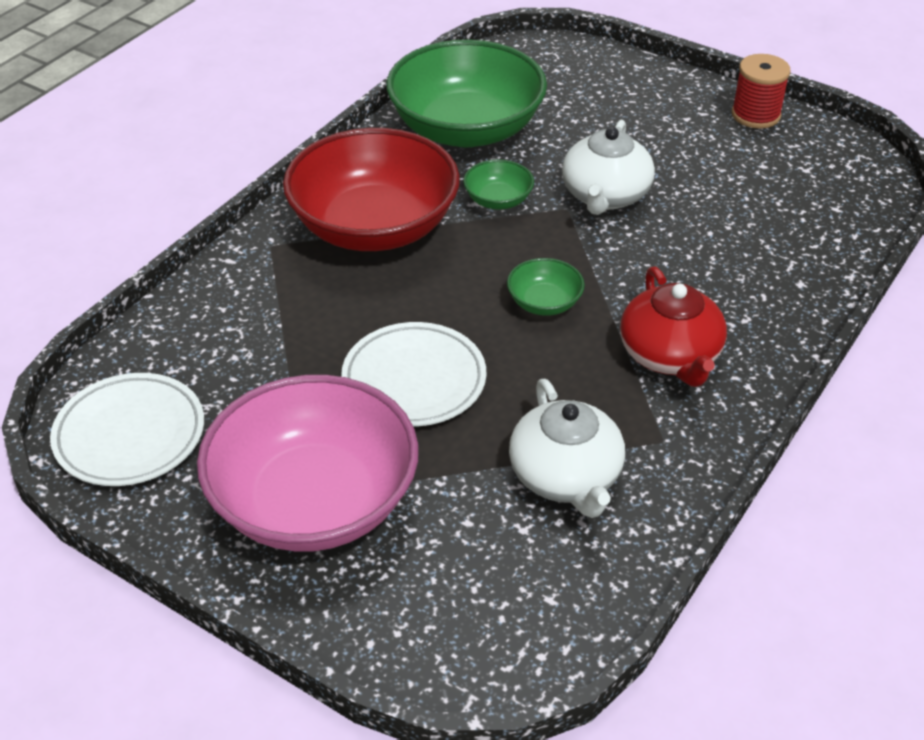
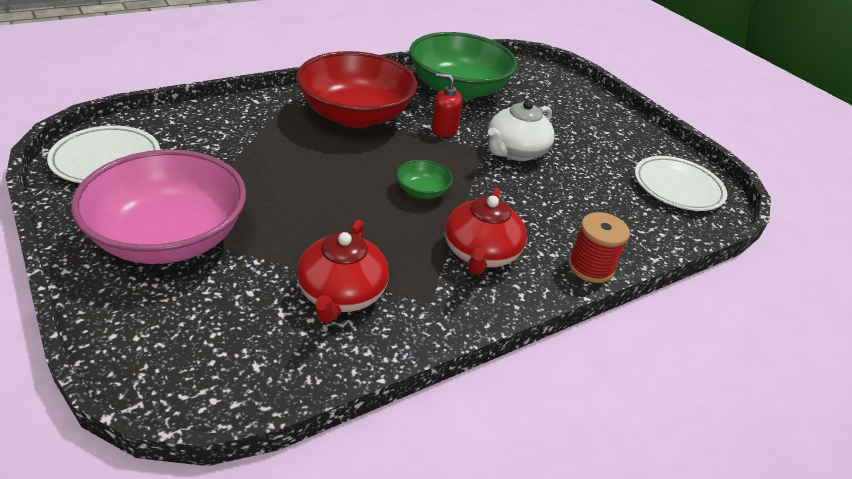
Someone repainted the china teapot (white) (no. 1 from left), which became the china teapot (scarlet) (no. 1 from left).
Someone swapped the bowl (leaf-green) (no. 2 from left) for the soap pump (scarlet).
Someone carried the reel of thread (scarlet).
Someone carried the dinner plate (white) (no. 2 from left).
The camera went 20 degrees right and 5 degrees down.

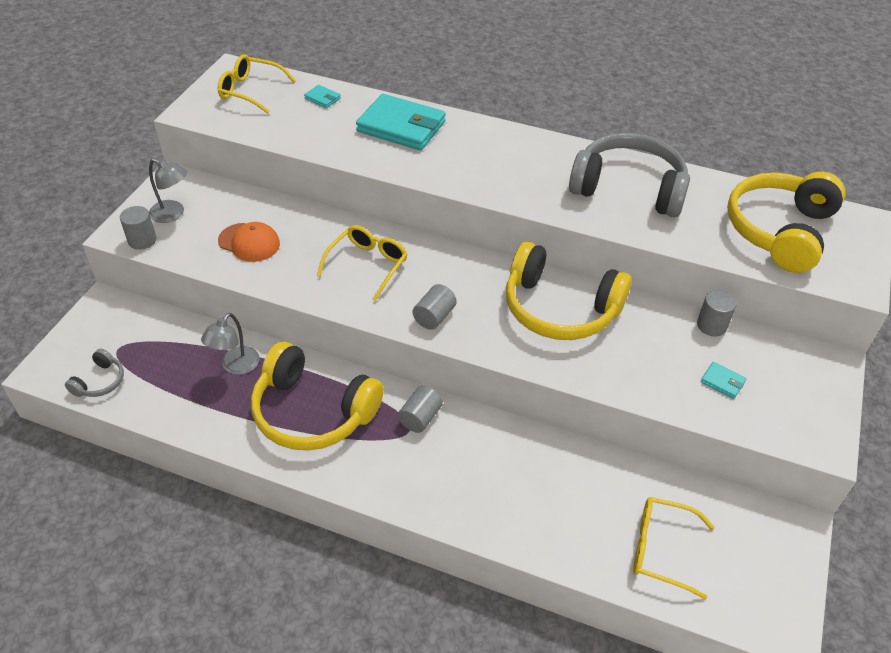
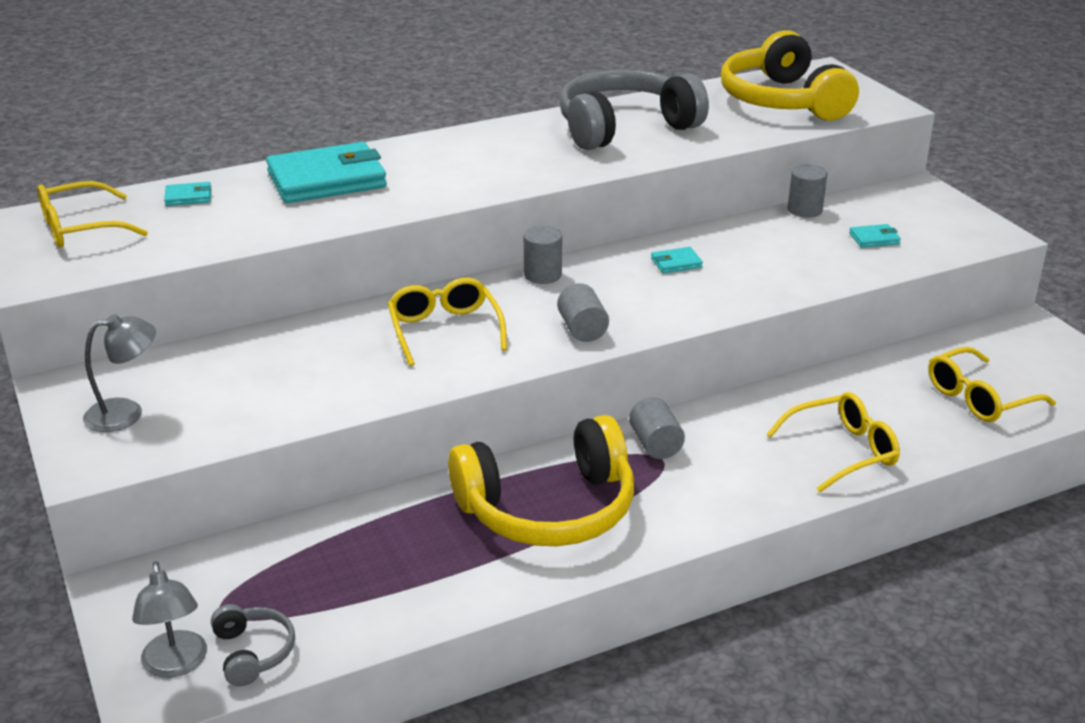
Someone carried the reading lamp (ash-grey) (no. 2 from left).
Someone carried the solid cylinder (ash-grey) (no. 1 from left).
Someone swapped the headphones (yellow) (no. 2 from left) for the billfold (aqua) (no. 3 from left).
Someone put down the glasses (yellow) (no. 3 from left).
Someone took away the peaked cap (orange).
The camera went 45 degrees left and 15 degrees down.

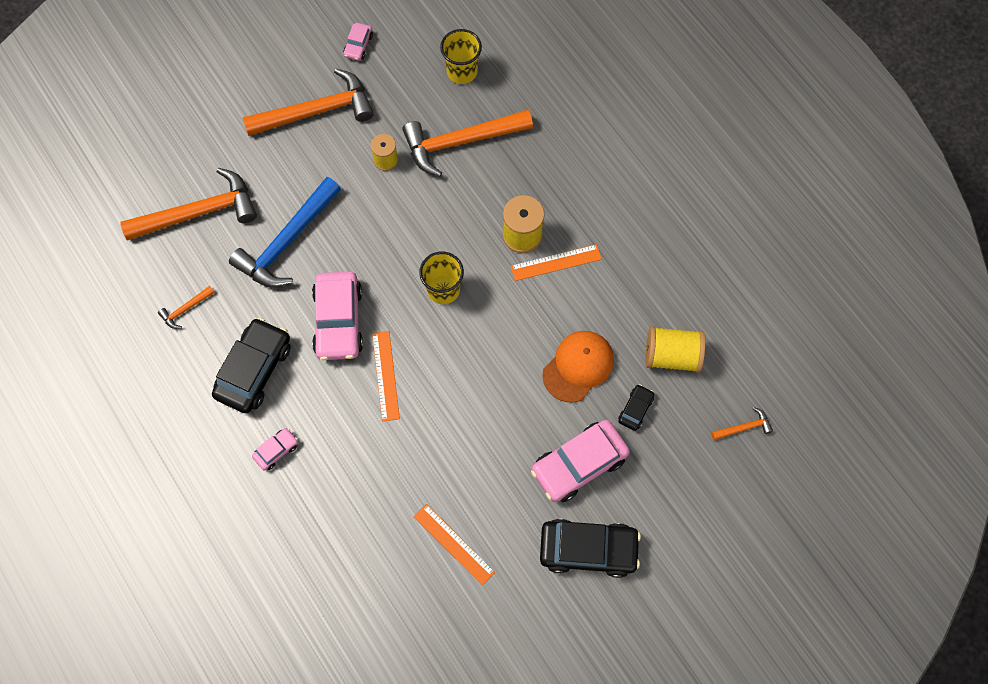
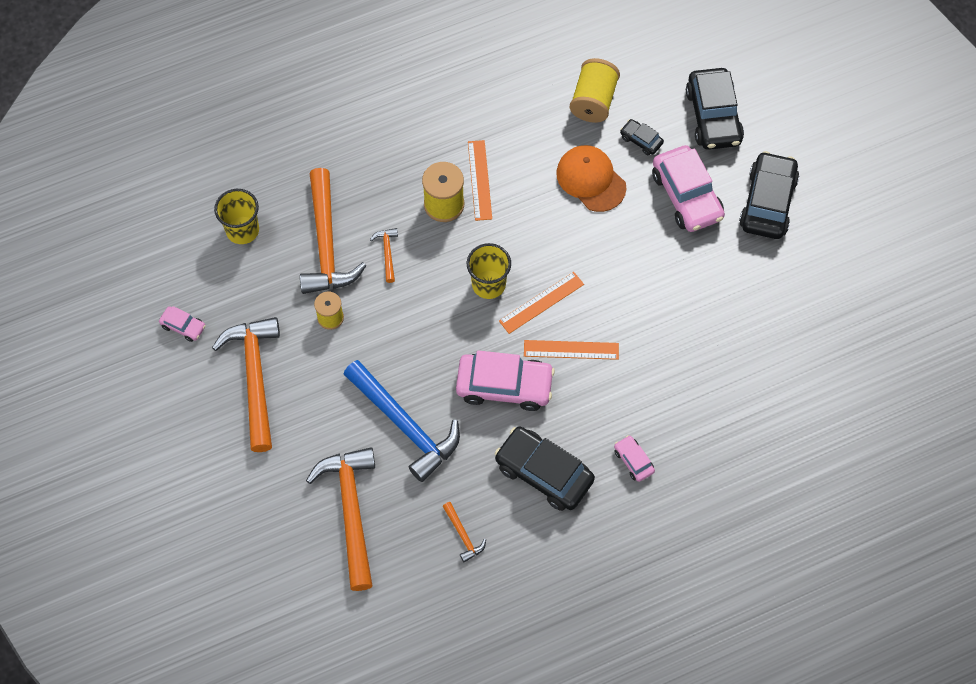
Someone carried the carpenter's hammer (orange) (no. 5 from left in the first image).
Someone carried the straightedge (orange) (no. 2 from left).
Someone put down the automobile (black) (no. 3 from left).
The camera went 80 degrees left and 5 degrees down.

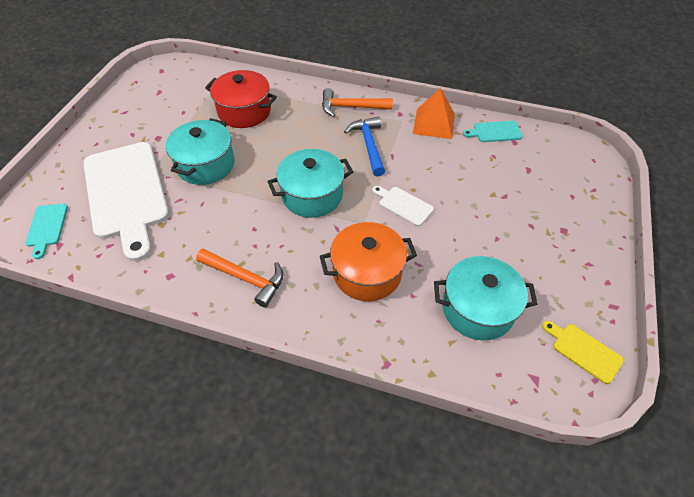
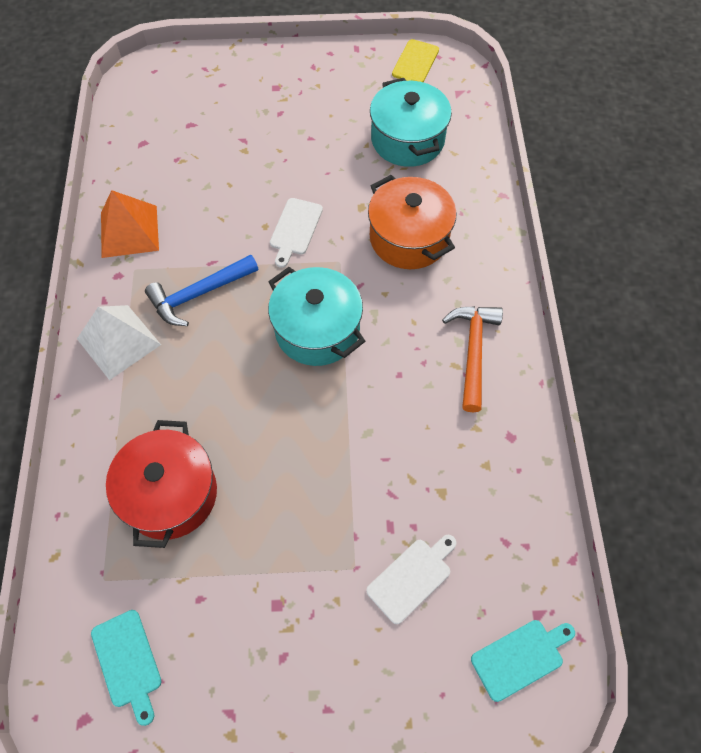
Someone swapped the carpenter's hammer (orange) (no. 2 from left) for the pyramid shape (white).
Someone carried the bread board (aqua) (no. 2 from left in the first image).
Someone scaled the bread board (white) (no. 1 from left in the first image) by 0.42.
Someone took away the stockpot (aqua) (no. 1 from left).
The camera went 110 degrees left and 10 degrees up.

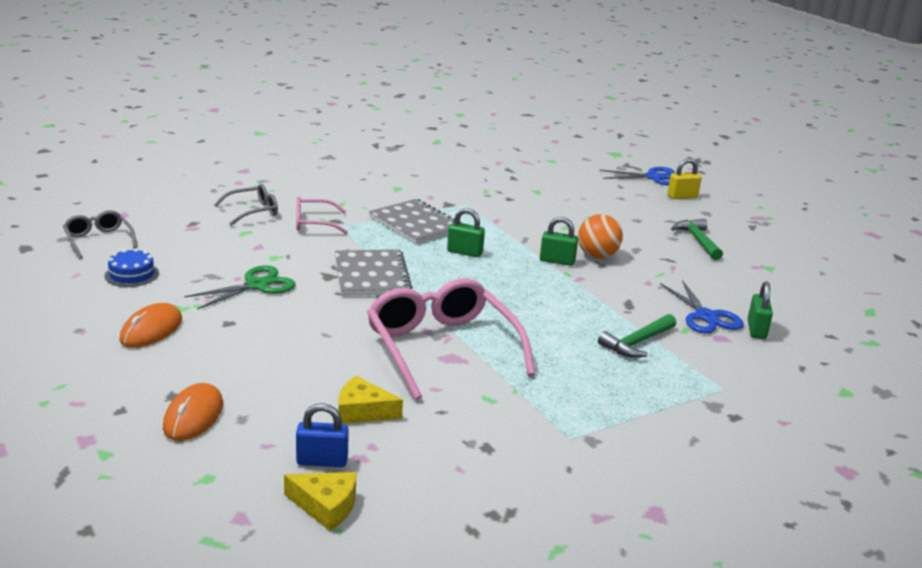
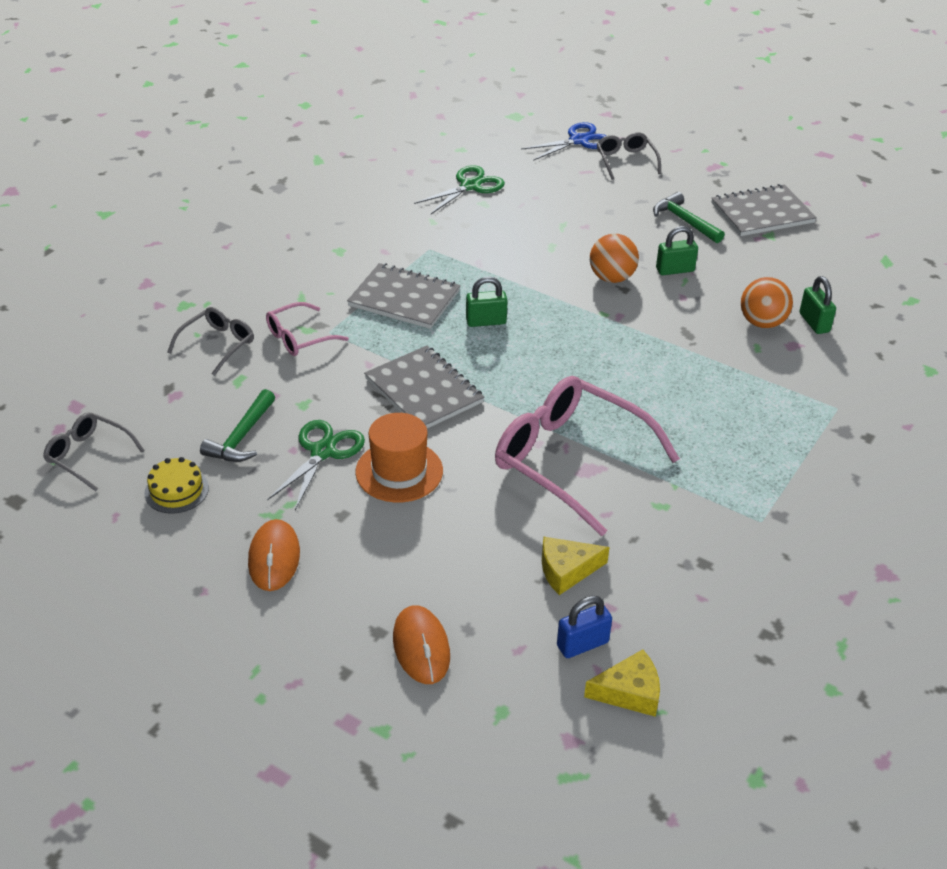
Someone repainted the layer cake (royal blue), which became the layer cake (yellow).
Someone carried the carpenter's hammer (leaf-green) (no. 1 from left).
Someone put down the top hat (orange).
Someone put down the scissors (leaf-green) (no. 2 from left).
Someone swapped the lock (yellow) for the glasses (ash-grey) (no. 3 from left).
Someone carried the lock (leaf-green) (no. 2 from left).
Someone put down the notebook (ash-grey) (no. 3 from left).
Someone swapped the scissors (royal blue) (no. 2 from left) for the play ball (orange) (no. 2 from left).
The camera went 25 degrees left and 15 degrees up.

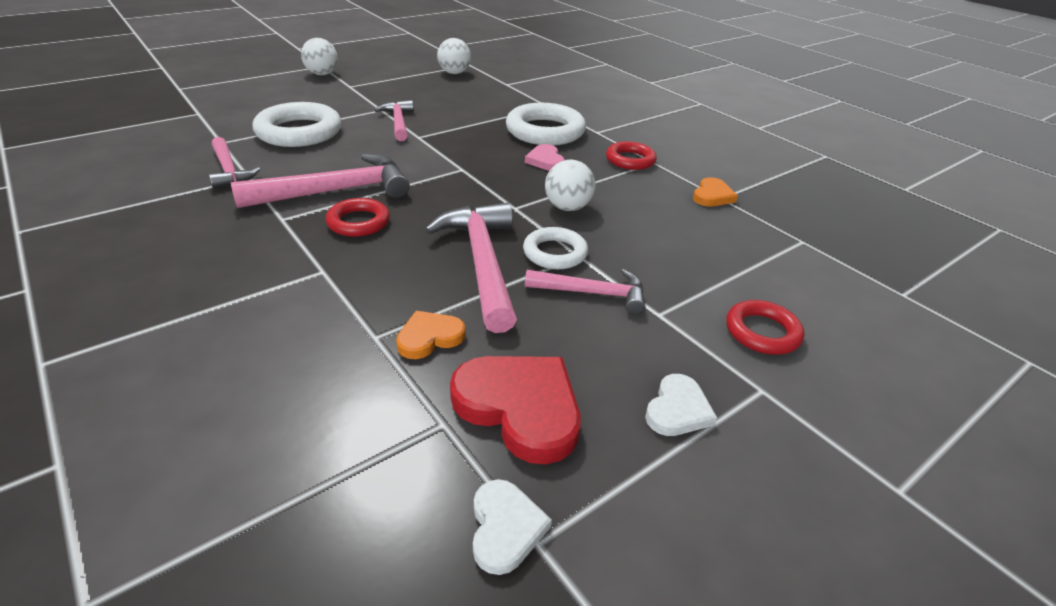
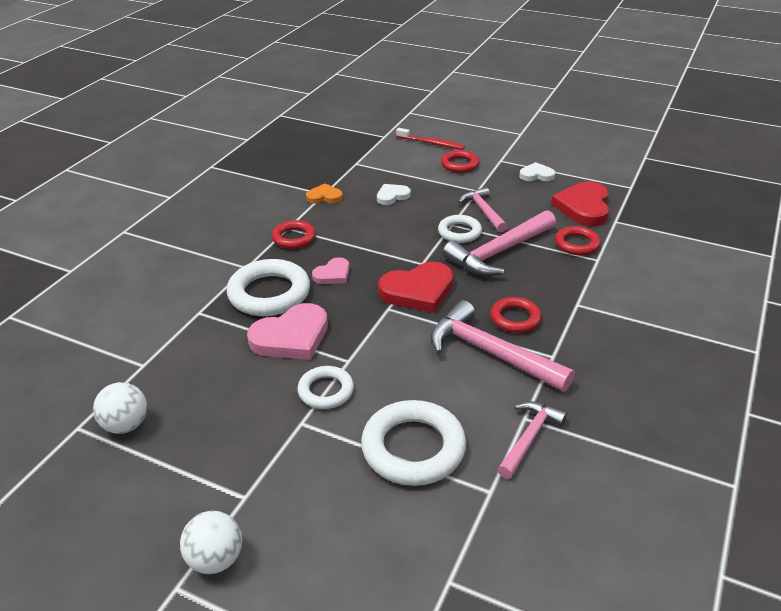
Someone put down the heart shape (rosy) (no. 1 from left).
Someone swapped the carpenter's hammer (rosy) (no. 3 from left) for the hoop (white) (no. 2 from left).
Someone carried the heart shape (white) (no. 1 from left).
Someone put down the heart shape (scarlet) (no. 1 from left).
Someone put down the toothbrush (scarlet).
Someone swapped the heart shape (orange) (no. 1 from left) for the hoop (scarlet) (no. 4 from left).
Someone took away the play ball (white) (no. 3 from left).
The camera went 115 degrees left and 0 degrees up.

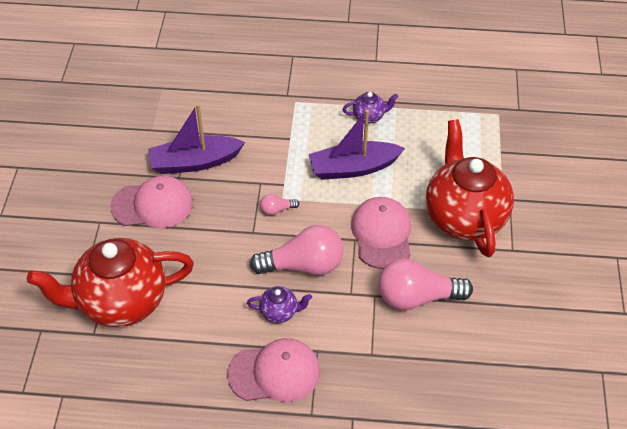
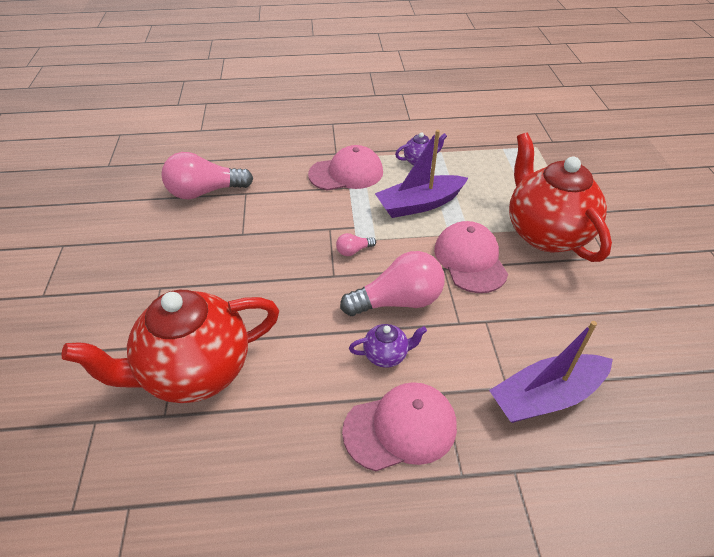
Someone carried the bulb (rosy) (no. 3 from left in the first image).
Someone carried the peaked cap (rosy) (no. 1 from left).
Someone carried the toy boat (purple) (no. 1 from left in the first image).
The camera went 10 degrees left and 5 degrees down.

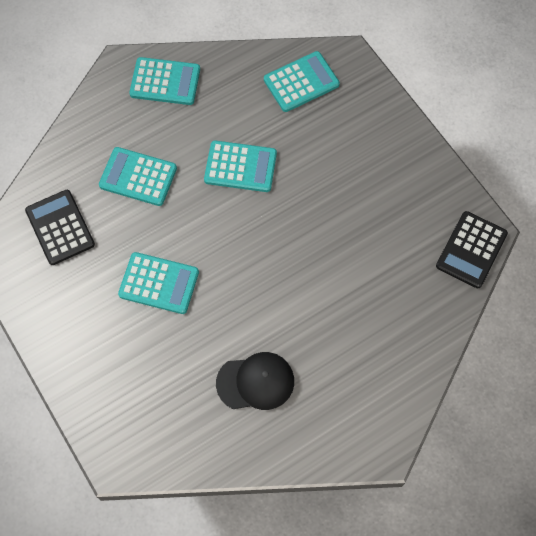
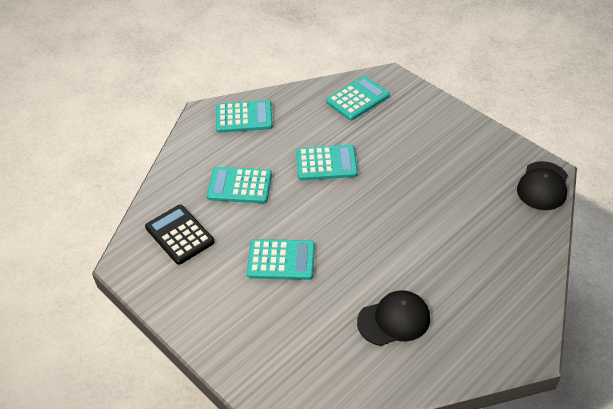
Someone swapped the calculator (black) (no. 2 from left) for the peaked cap (black) (no. 2 from left).
The camera went 10 degrees left and 20 degrees down.

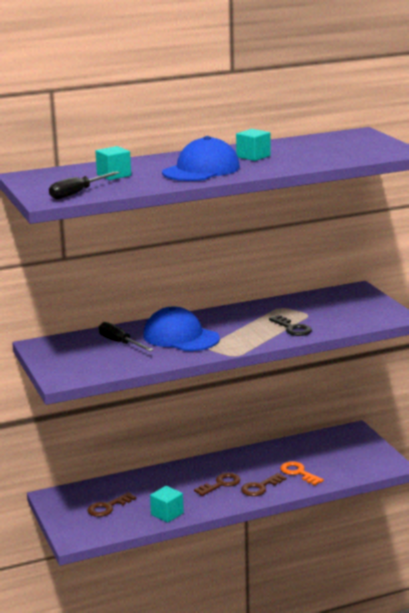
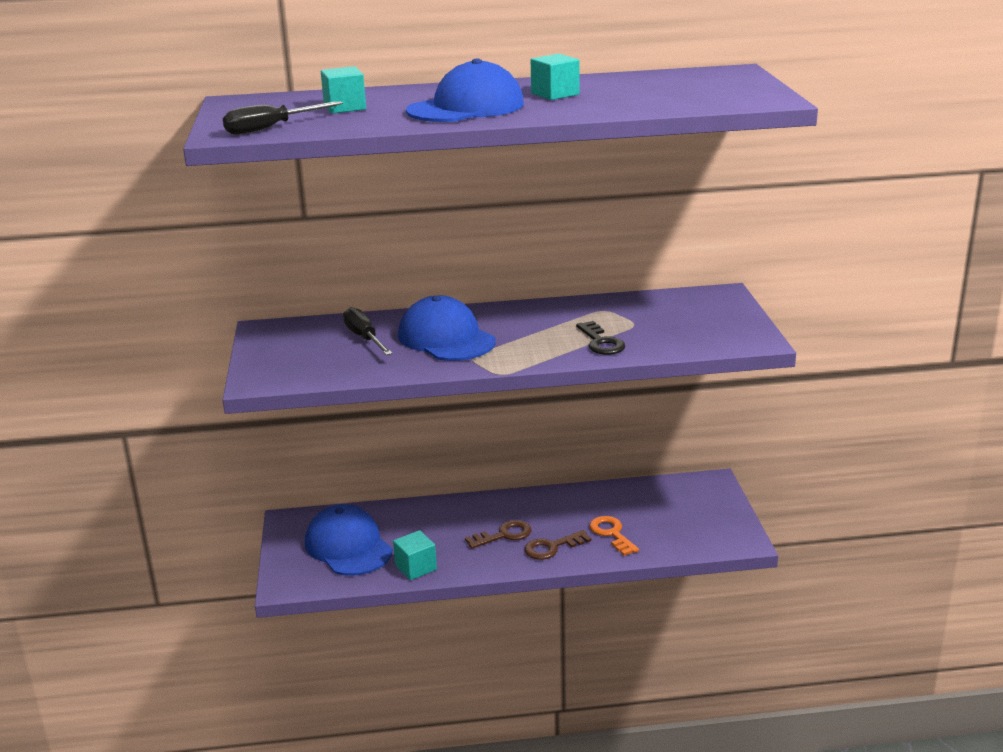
Someone swapped the latchkey (russet) (no. 1 from left) for the peaked cap (royal blue) (no. 1 from left).
The camera went 15 degrees right and 5 degrees up.

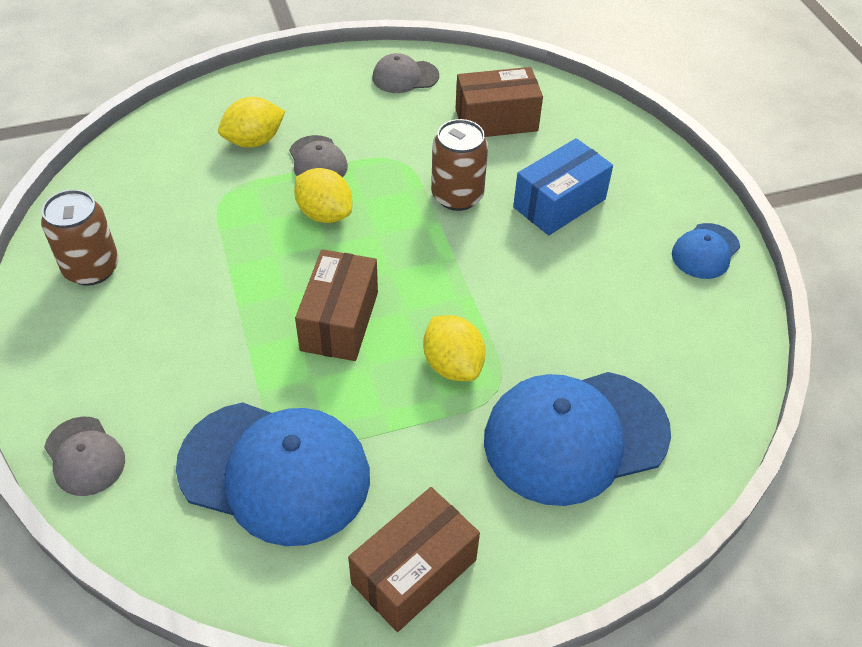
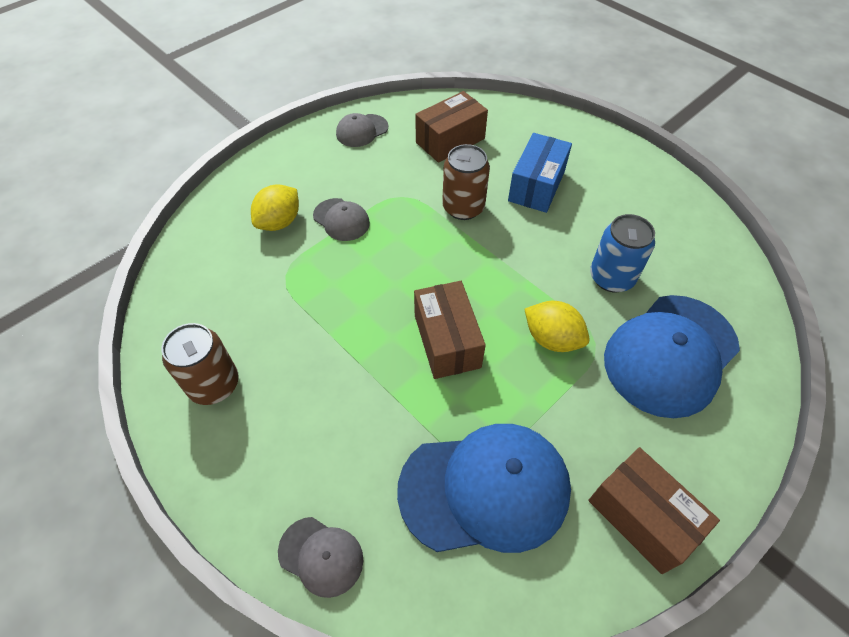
Someone rotated the box (russet) (no. 2 from left in the first image) by 60 degrees counterclockwise.
Someone put down the soda can (royal blue).
Someone took away the citrus fruit (yellow) (no. 2 from left).
Someone took away the peaked cap (royal blue) (no. 3 from left).
The camera went 25 degrees left and 5 degrees up.

